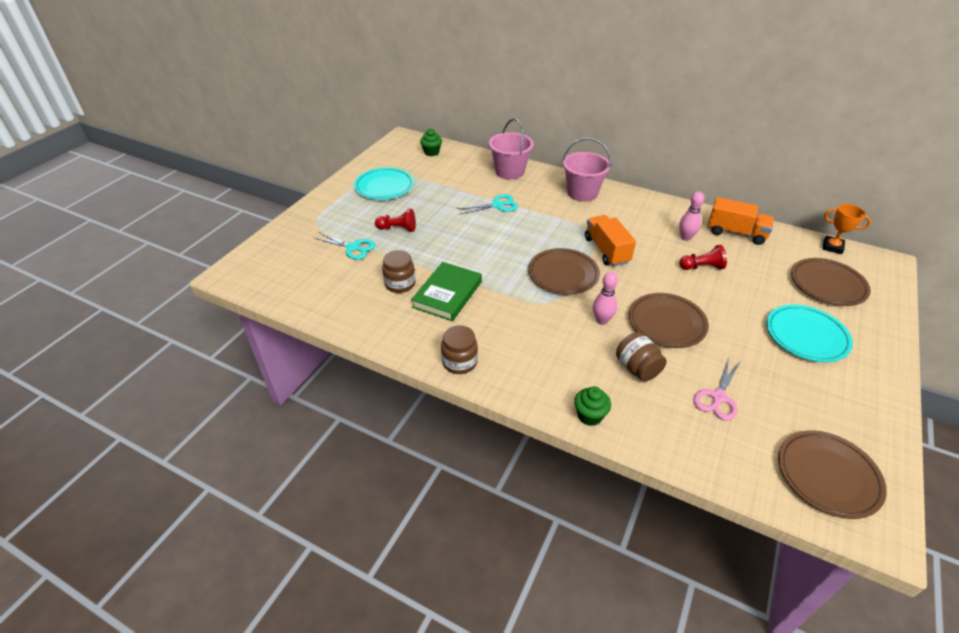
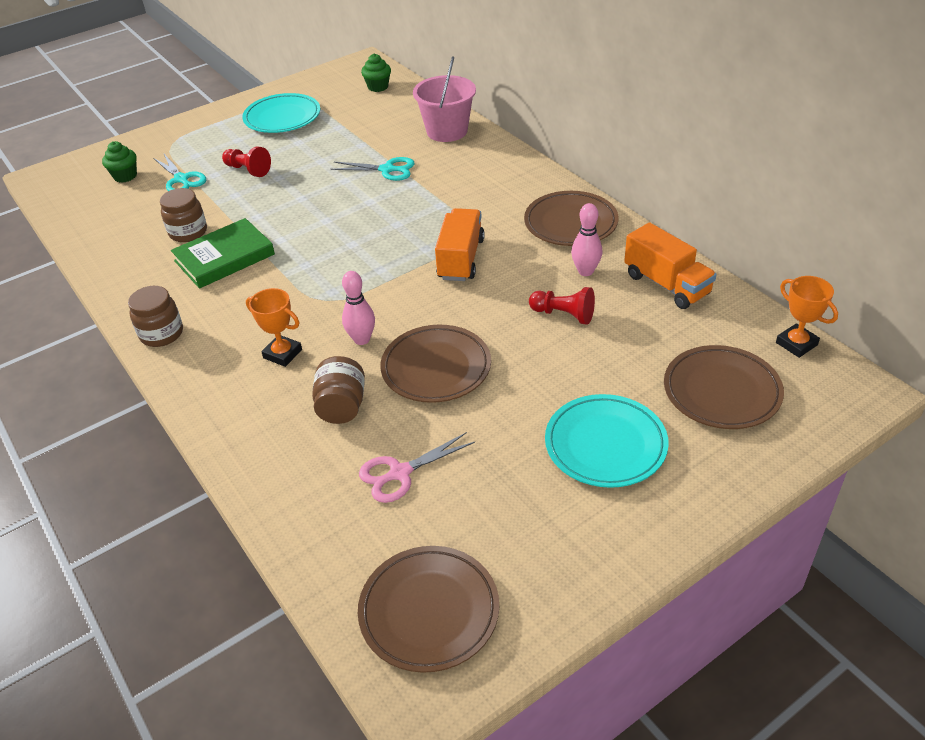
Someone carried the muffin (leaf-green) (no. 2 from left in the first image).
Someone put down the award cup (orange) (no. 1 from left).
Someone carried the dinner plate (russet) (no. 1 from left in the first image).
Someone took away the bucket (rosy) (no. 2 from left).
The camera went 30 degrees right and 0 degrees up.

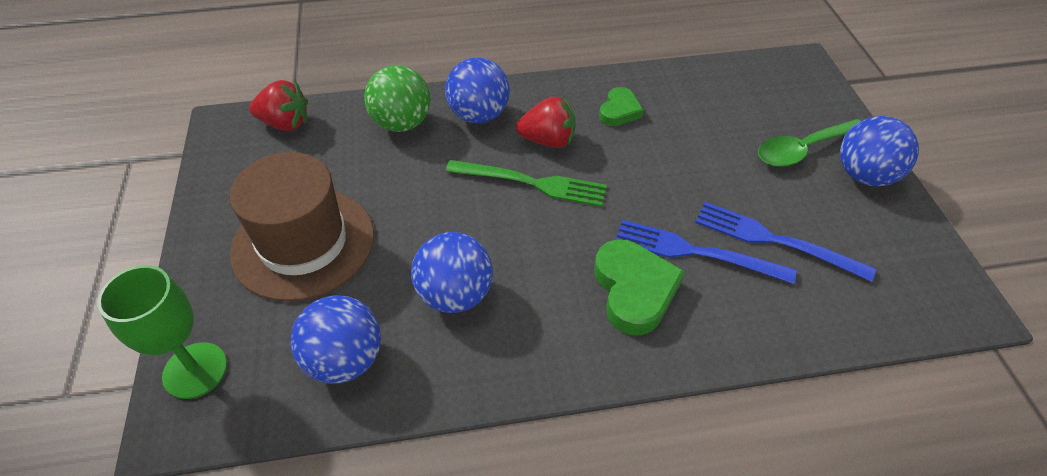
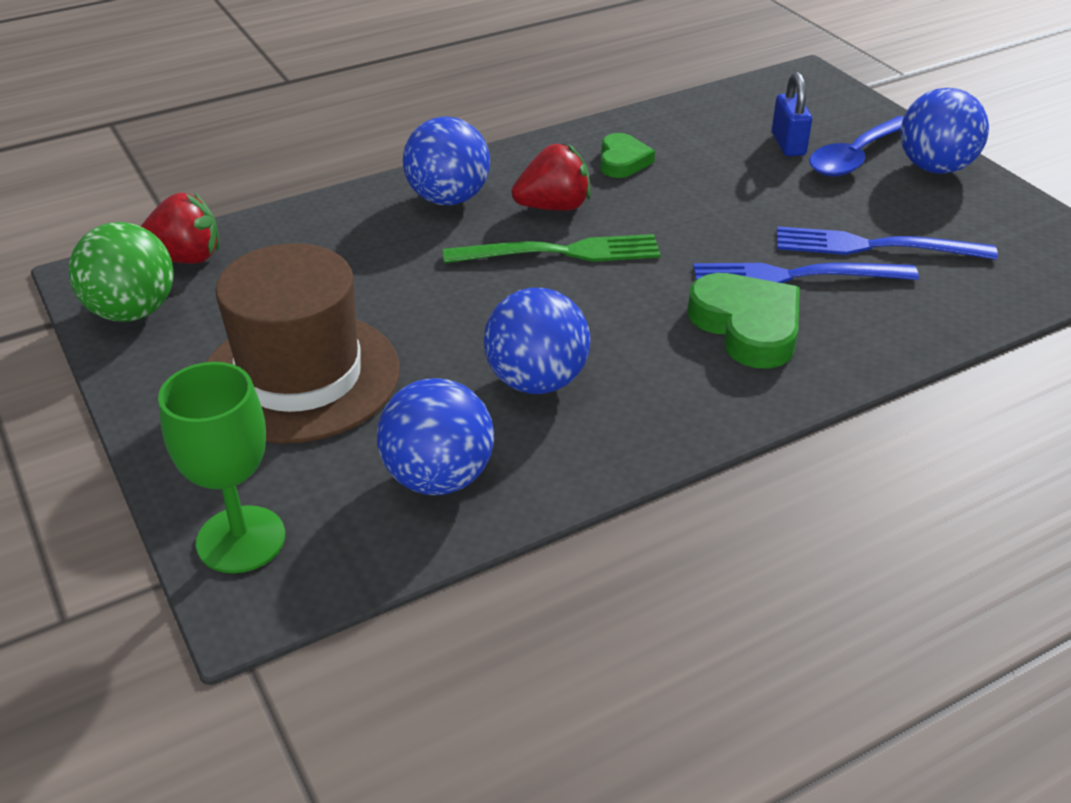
Someone carried the play ball (leaf-green).
Someone put down the lock (royal blue).
Someone repainted the tablespoon (leaf-green), which became the tablespoon (royal blue).
The camera went 20 degrees left and 10 degrees down.

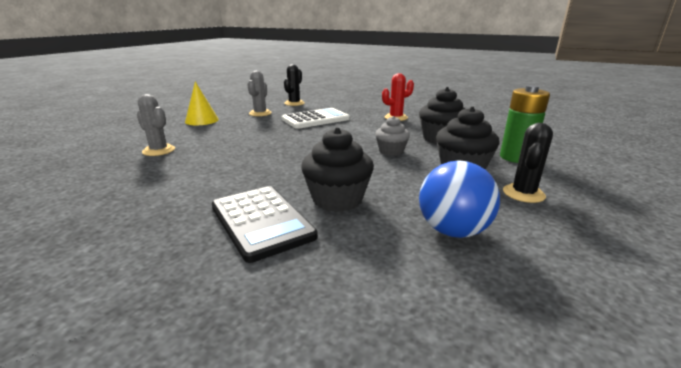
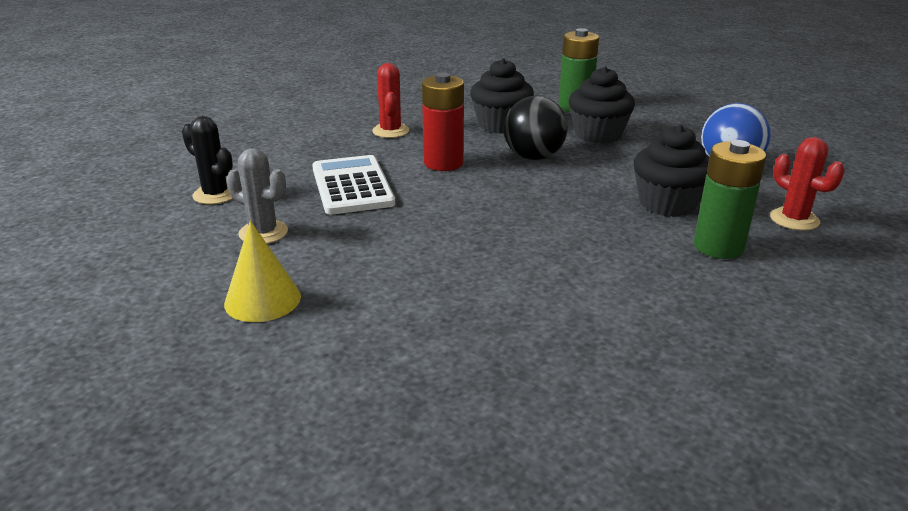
Someone put down the power cell (scarlet).
Someone swapped the muffin (ash-grey) for the play ball (black).
Someone swapped the calculator (black) for the power cell (leaf-green) (no. 2 from left).
Someone put down the cactus (scarlet) (no. 2 from left).
Someone took away the cactus (ash-grey) (no. 1 from left).
Someone took away the cactus (black) (no. 2 from left).
The camera went 75 degrees left and 5 degrees up.

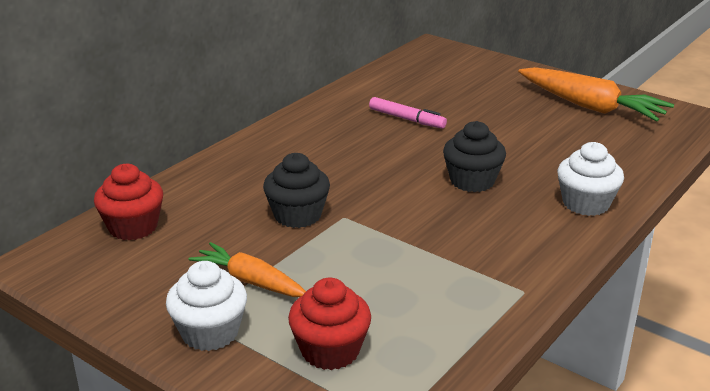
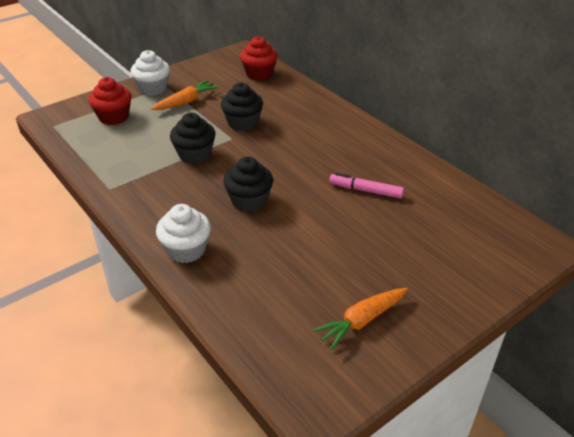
Someone put down the muffin (black) (no. 1 from left).
Someone scaled the carrot (orange) (no. 2 from left) by 0.62.
Someone rotated the felt pen (rosy) by 60 degrees clockwise.
The camera went 105 degrees right and 10 degrees up.

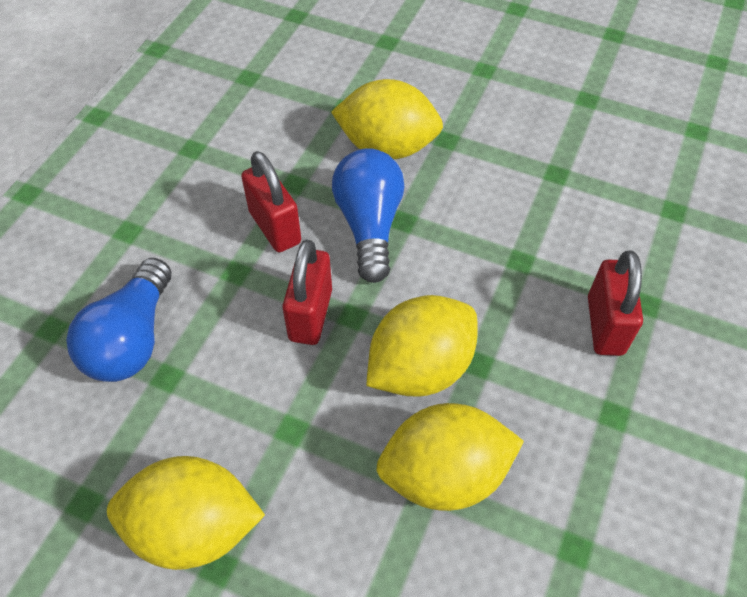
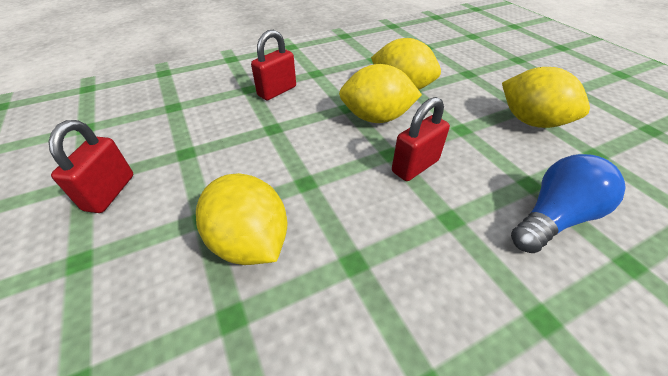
Someone carried the lock (scarlet) (no. 1 from left).
Someone took away the bulb (royal blue) (no. 2 from left).
The camera went 140 degrees left and 10 degrees down.

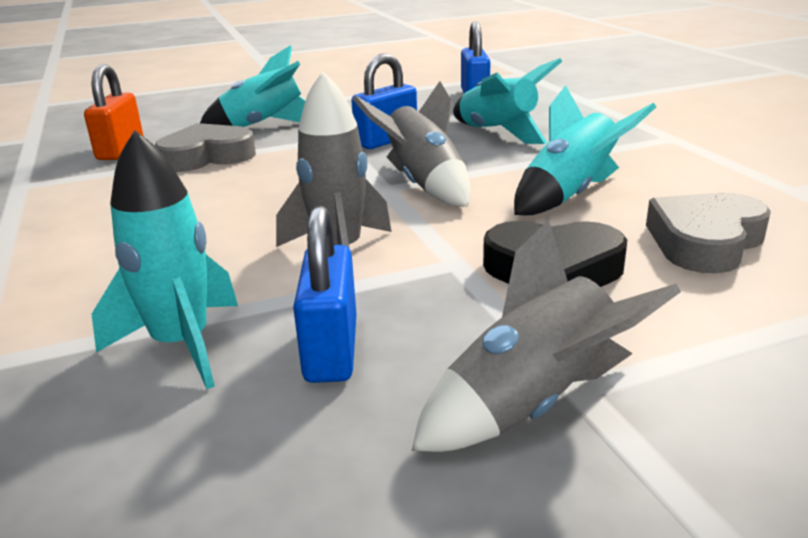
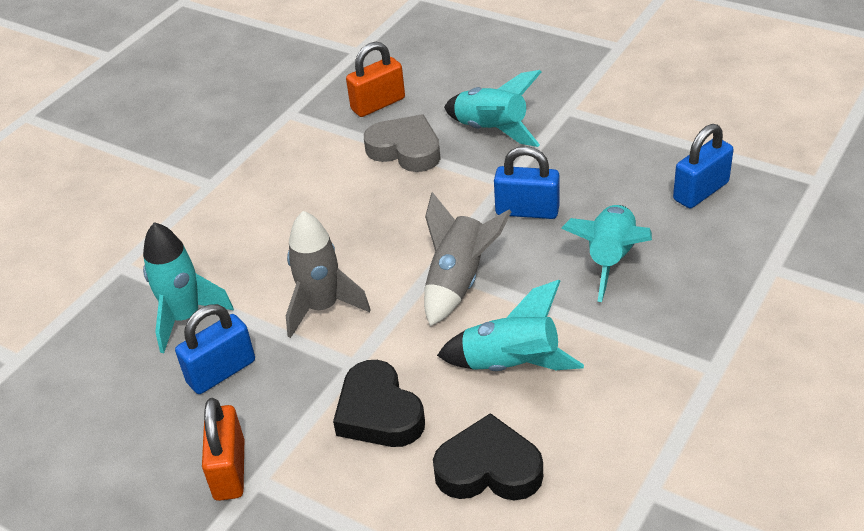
Someone swapped the rocket (ash-grey) (no. 3 from left) for the lock (orange) (no. 1 from left).
Someone repainted the heart shape (ash-grey) (no. 2 from left), which became the heart shape (black) (no. 2 from left).
The camera went 55 degrees right and 15 degrees up.

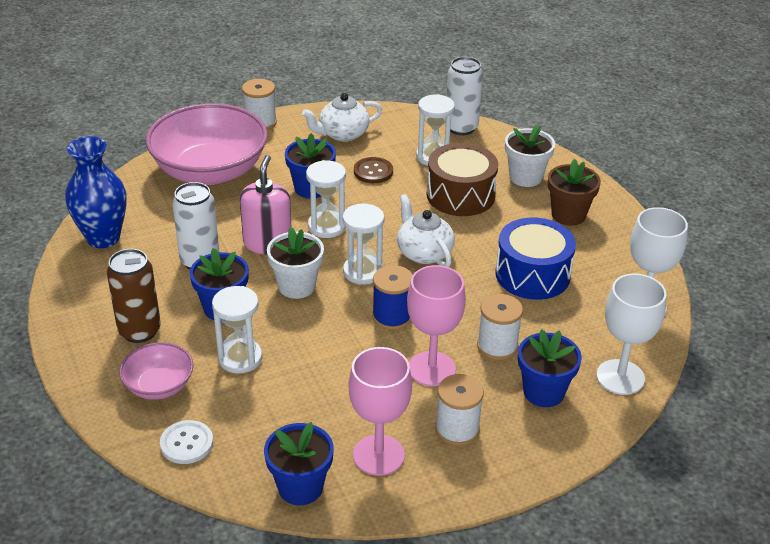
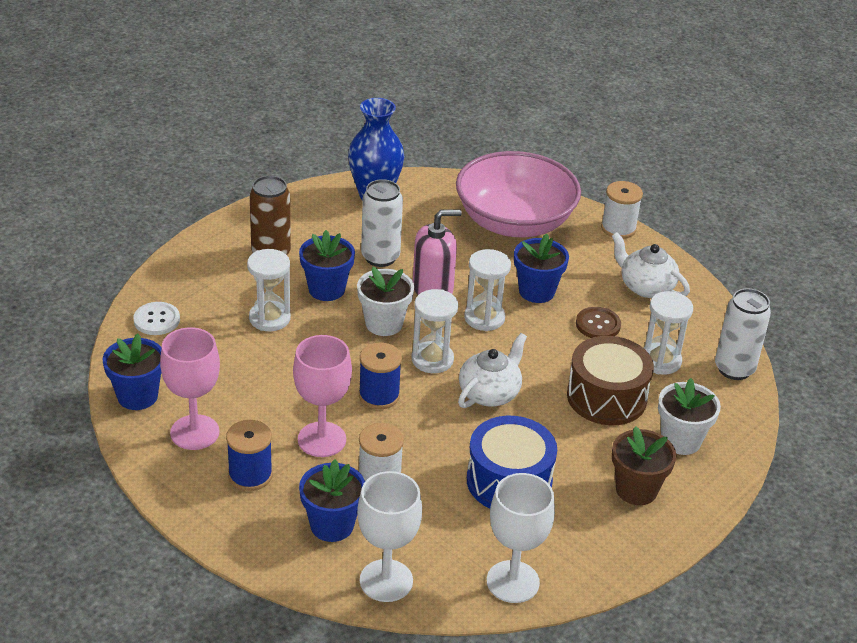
Someone repainted the reel of thread (white) (no. 2 from left), which became the reel of thread (royal blue) (no. 1 from left).
Someone took away the bowl (rosy) (no. 1 from left).
The camera went 65 degrees right and 0 degrees up.

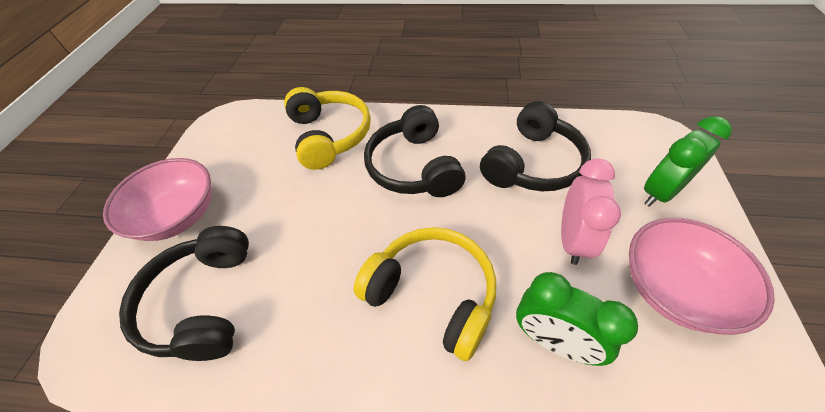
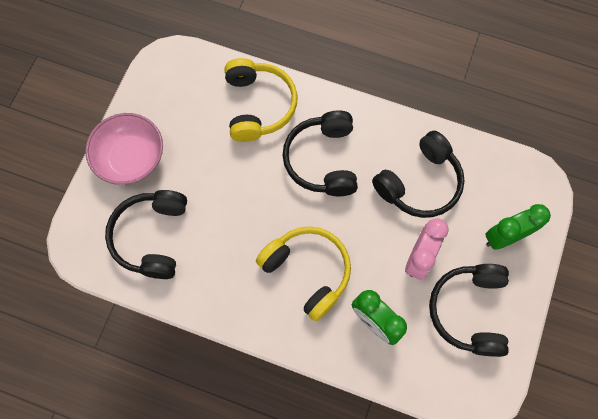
Someone swapped the bowl (rosy) (no. 2 from left) for the headphones (black) (no. 4 from left).
The camera went 10 degrees right and 20 degrees up.

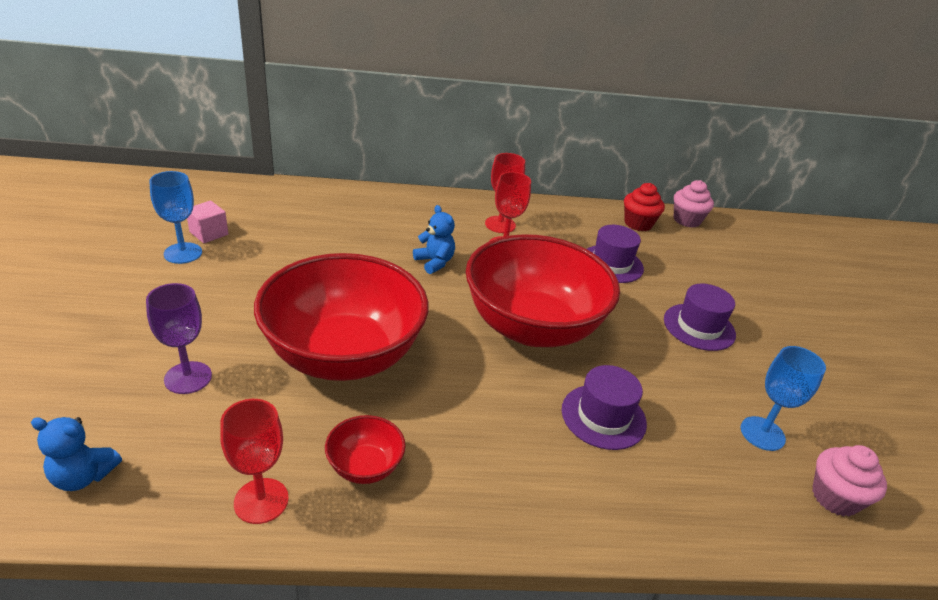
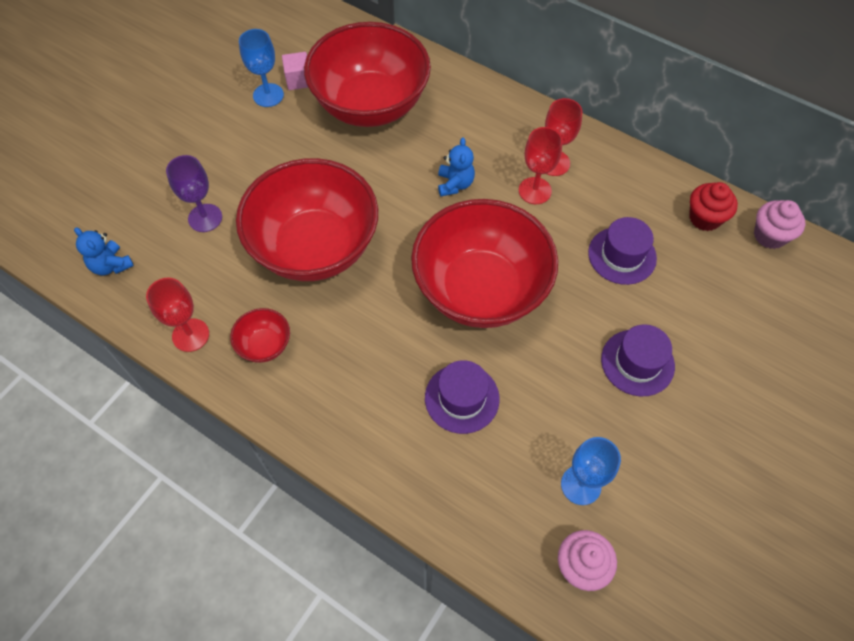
Someone put down the bowl (scarlet) (no. 3 from left).
The camera went 40 degrees right and 25 degrees up.

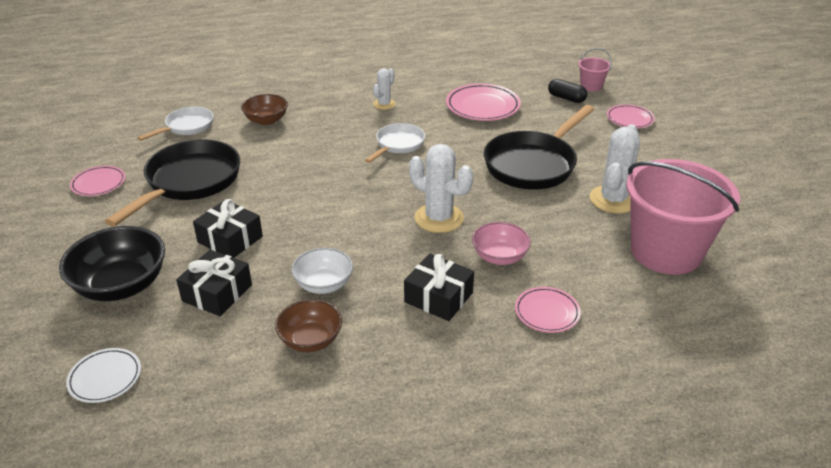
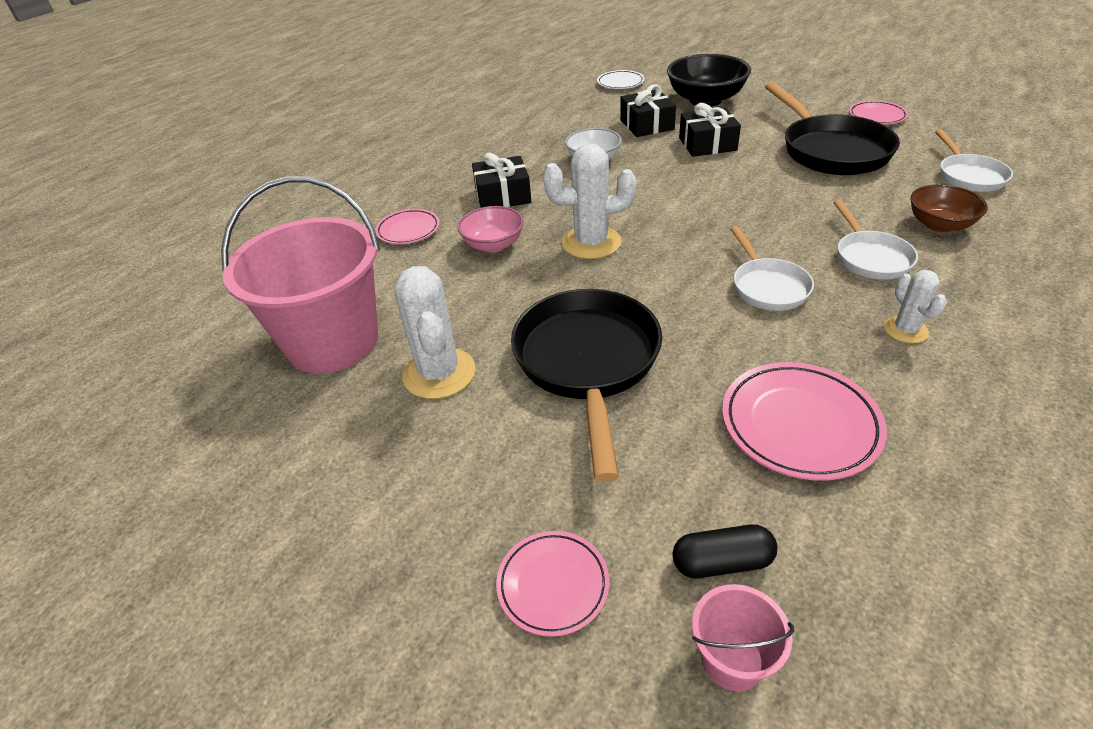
Someone put down the pan (white) (no. 2 from left).
Someone took away the bowl (russet) (no. 2 from left).
The camera went 140 degrees right and 5 degrees up.

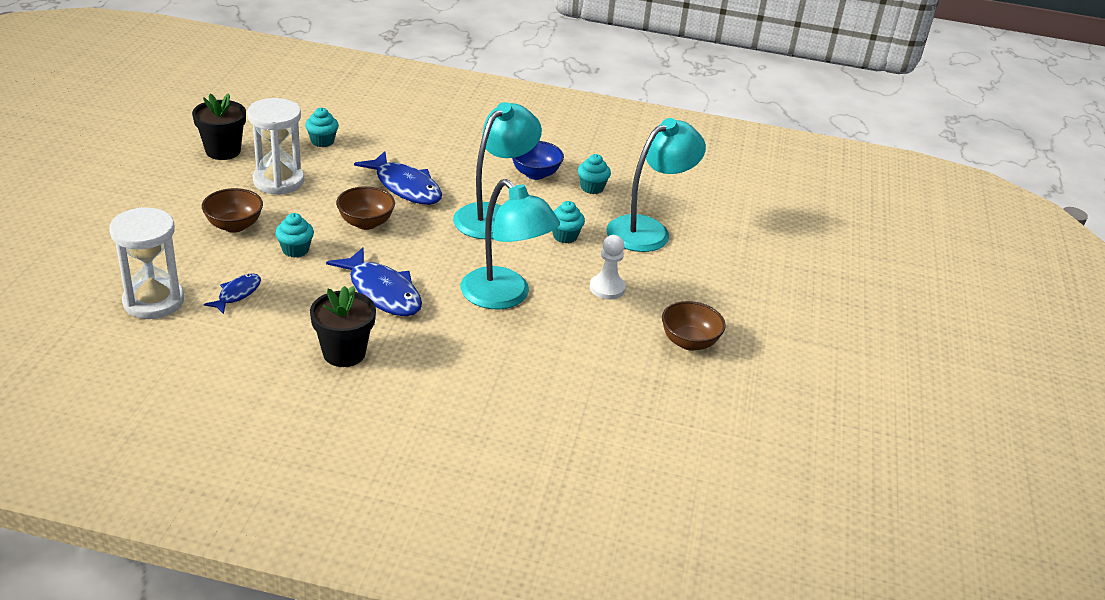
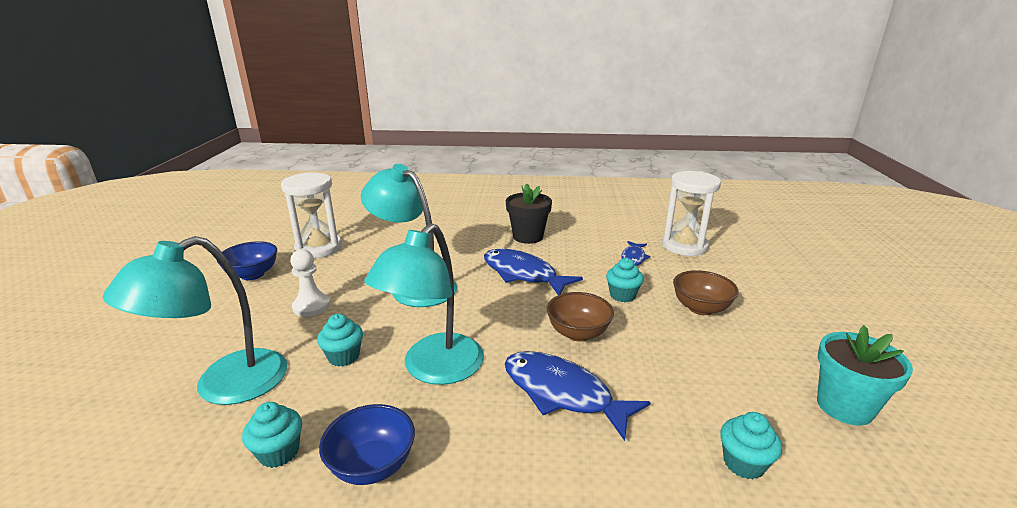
Someone repainted the bowl (russet) (no. 3 from left), which became the bowl (royal blue) (no. 1 from left).
Someone carried the sand timer (white) (no. 2 from left in the first image).
Someone repainted the potted plant (black) (no. 1 from left), which became the potted plant (aqua).
The camera went 175 degrees right and 10 degrees down.

